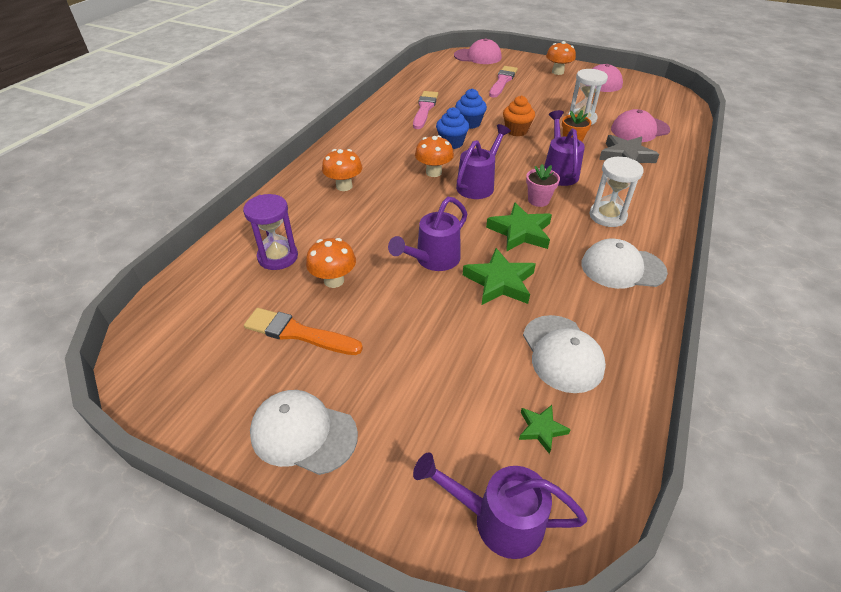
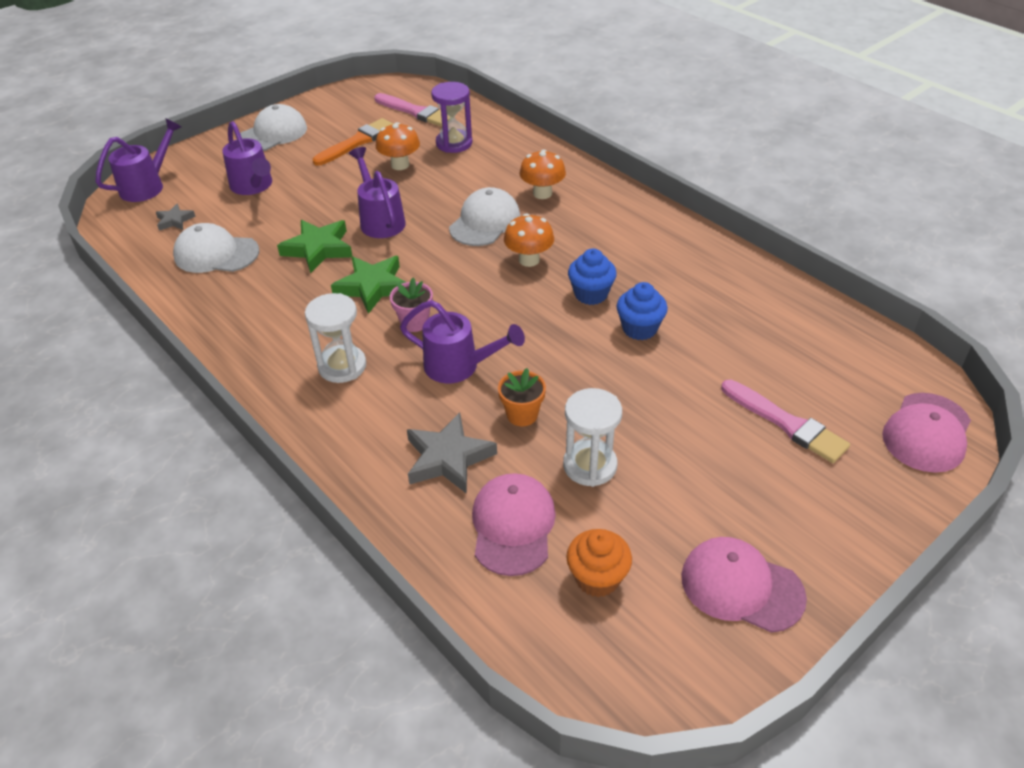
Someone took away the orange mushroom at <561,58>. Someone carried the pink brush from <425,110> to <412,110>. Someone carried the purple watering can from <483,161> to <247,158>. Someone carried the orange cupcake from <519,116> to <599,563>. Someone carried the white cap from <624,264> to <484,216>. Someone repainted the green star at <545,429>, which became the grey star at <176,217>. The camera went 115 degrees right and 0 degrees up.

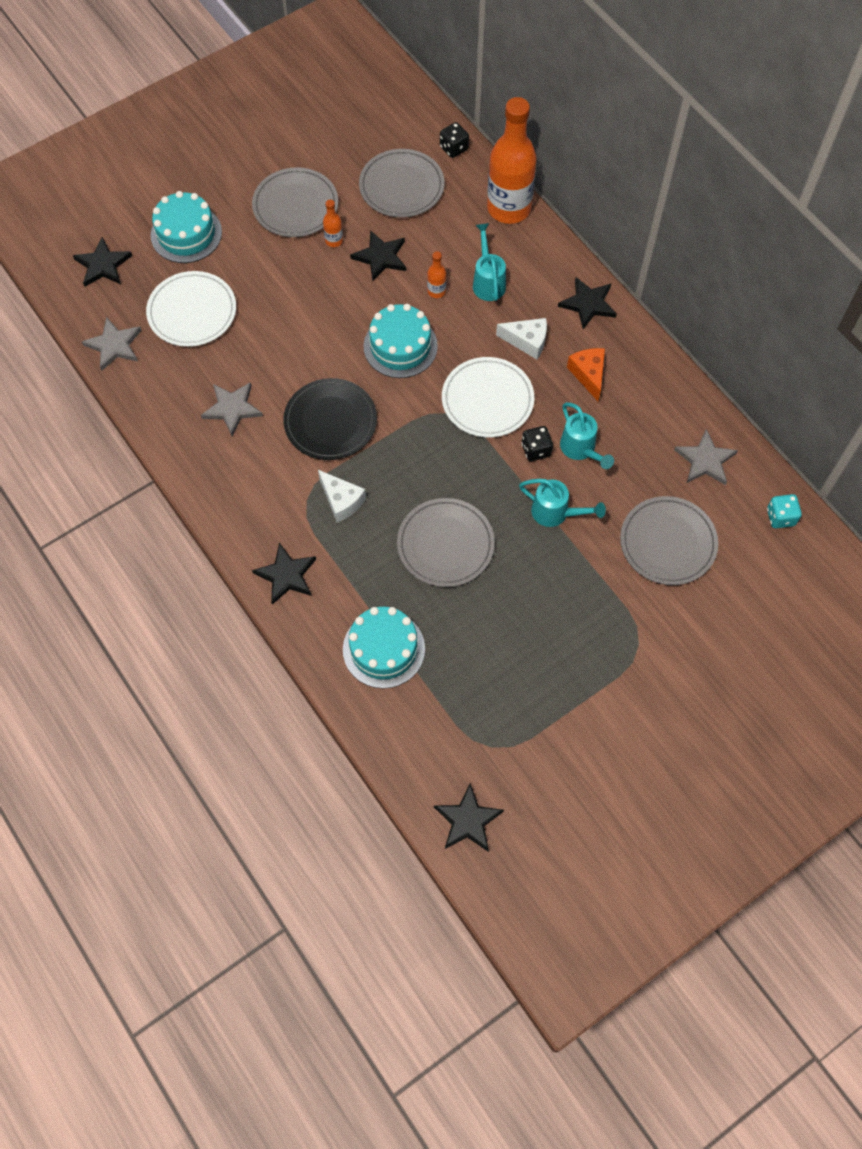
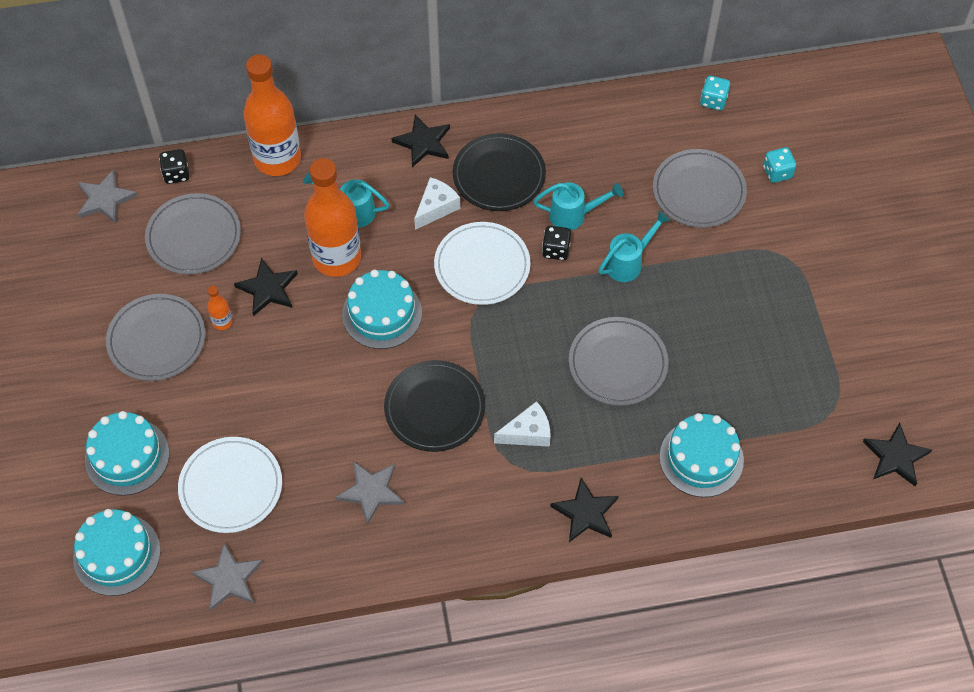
Someone put down the turquoise dice at <779,165>. Someone carried the grey star from <706,457> to <107,196>. Someone swapped the black star at <102,262> for the turquoise cake at <117,552>. Someone swapped the orange cheese at <586,374> for the black plate at <499,172>. Someone scaled the orange bottle at <436,275> by 2.48. The camera went 65 degrees left and 5 degrees down.

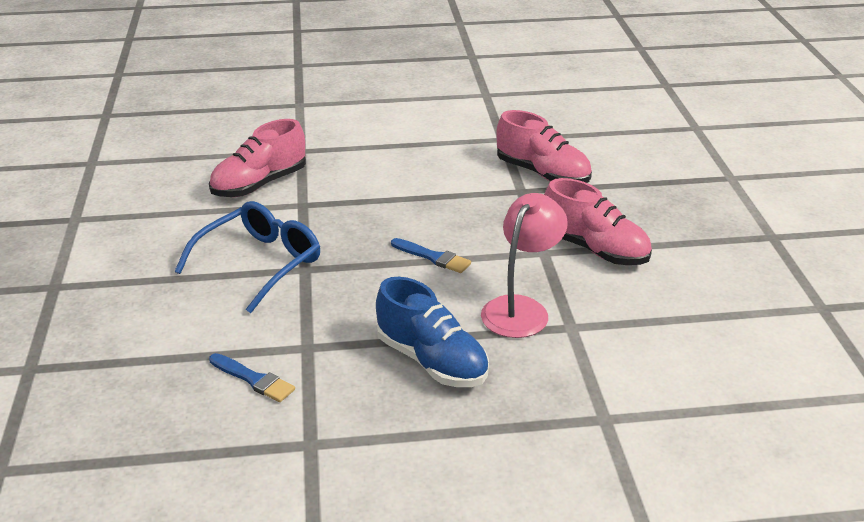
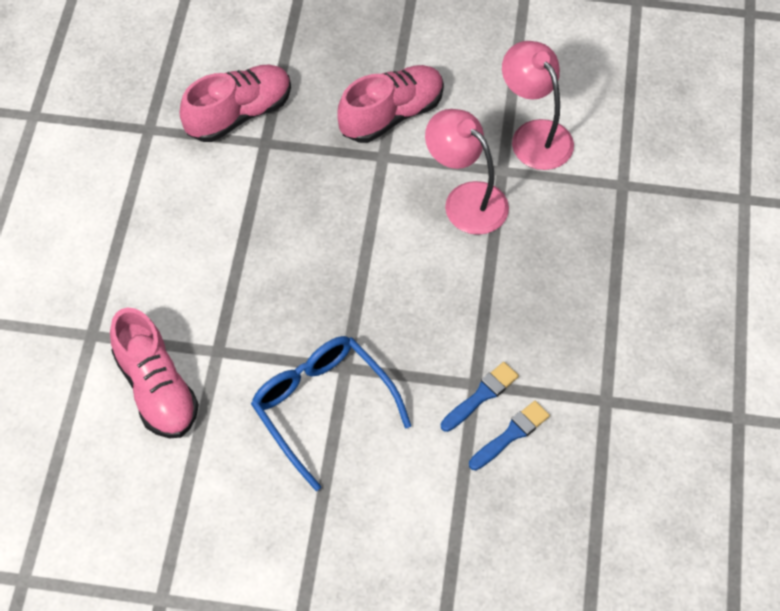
Someone took away the blue shoe at <432,332>. Someone put down the pink lamp at <538,105>. Someone carried the blue brush from <431,255> to <480,397>. The camera went 75 degrees left and 25 degrees up.

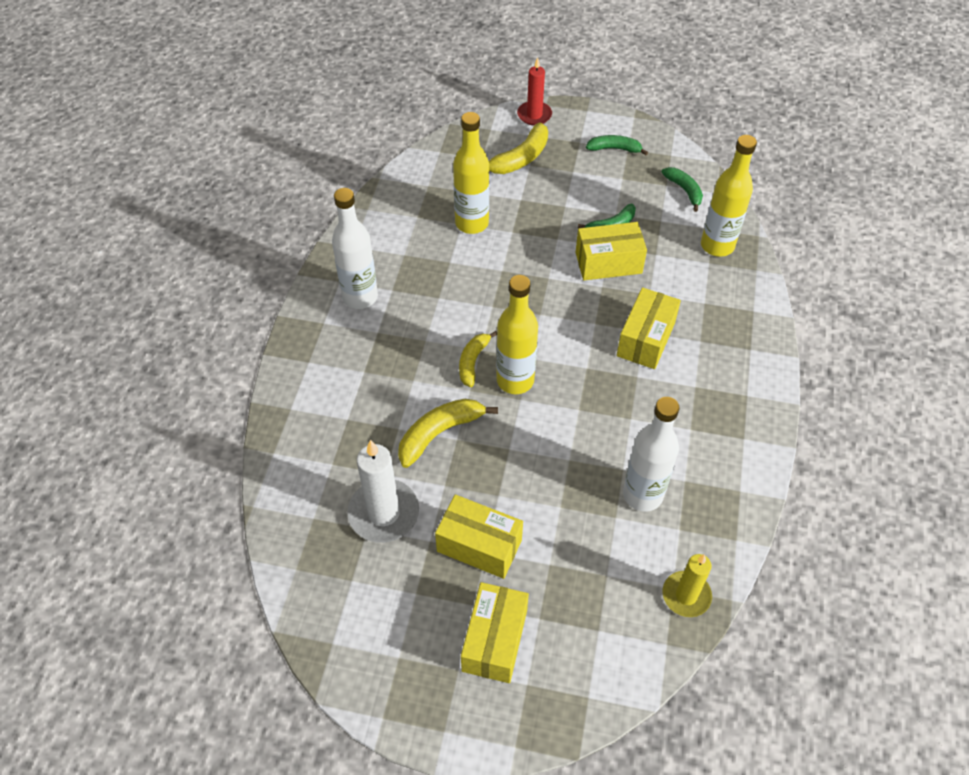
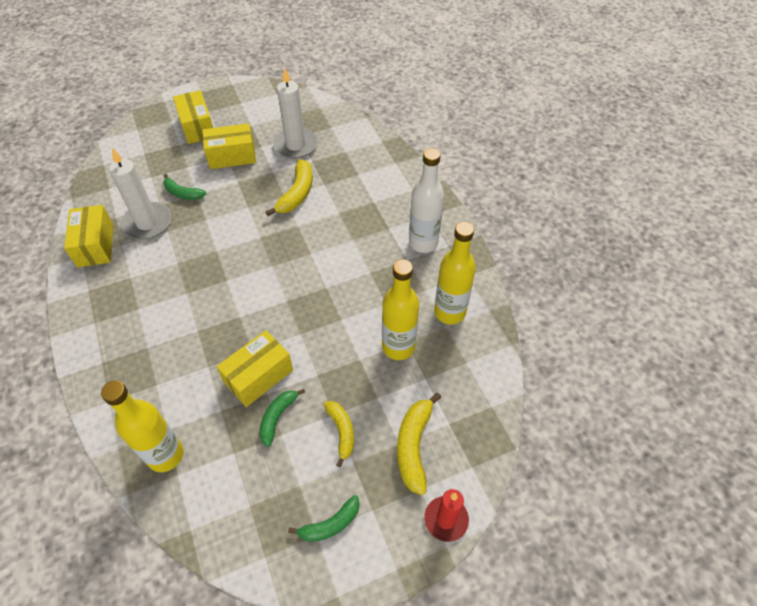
Someone took away the yellow candle at <687,585>. Someone carried the yellow banana from <478,359> to <339,434>. Someone carried the yellow bottle from <517,334> to <455,273>. Someone carried the yellow box from <649,328> to <89,236>. Someone carried the green banana from <682,189> to <185,187>. Someone swapped the white bottle at <651,454> for the white candle at <140,194>. The camera went 145 degrees right and 0 degrees up.

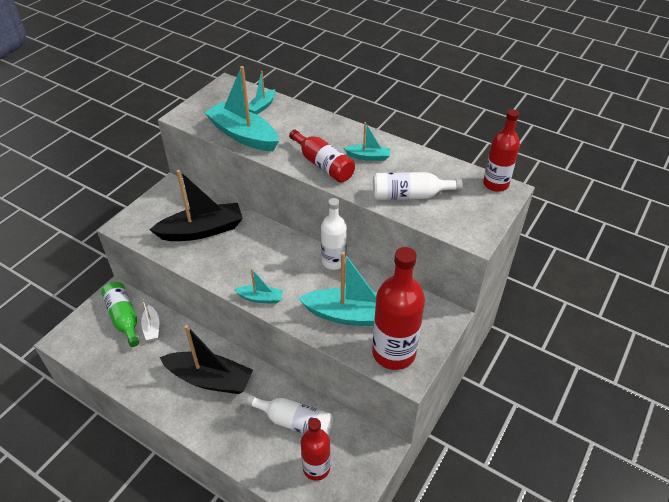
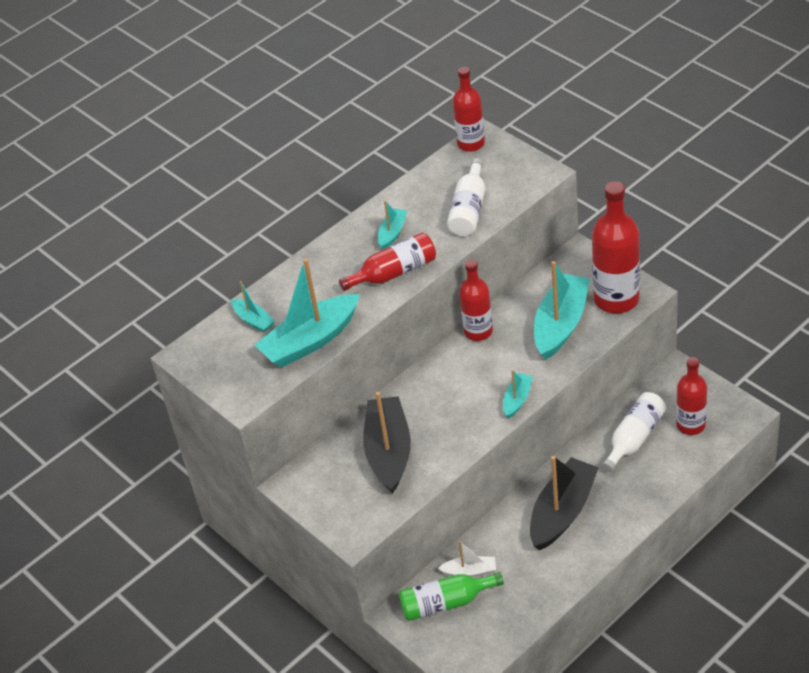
Someone repainted the white bottle at <334,234>, which became the red bottle at <476,300>. The camera went 70 degrees left and 0 degrees up.

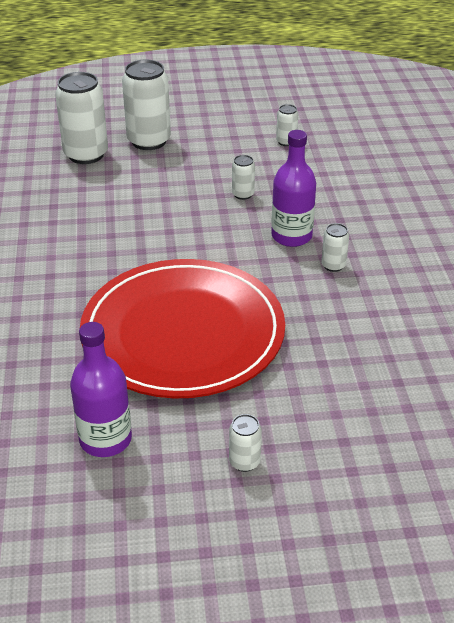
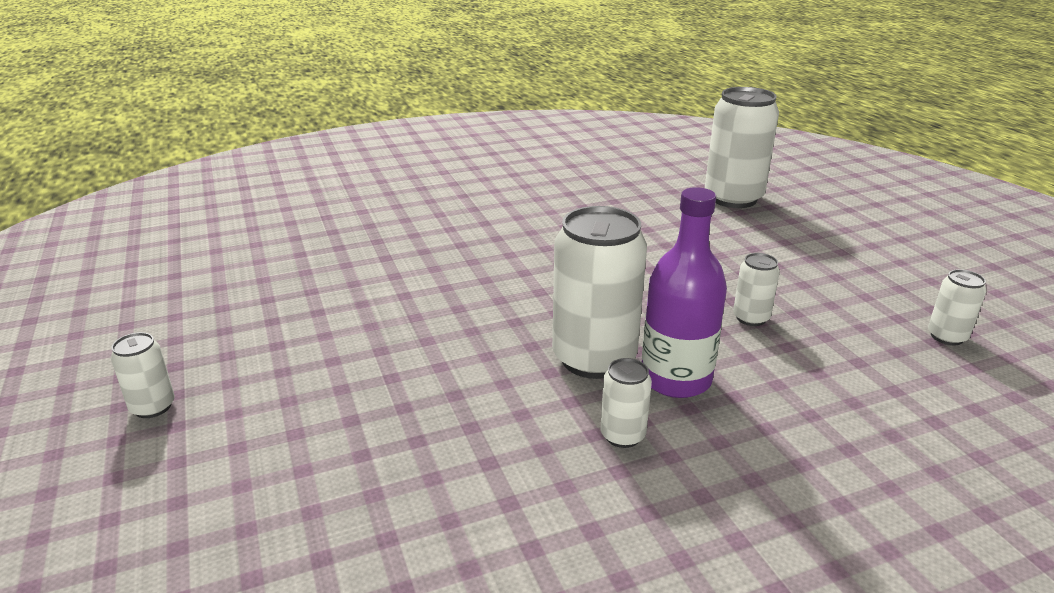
Someone took away the purple bottle at <101,389>. Someone took away the red plate at <182,328>. Someone carried the white can from <146,105> to <599,292>. The camera went 75 degrees right and 10 degrees down.

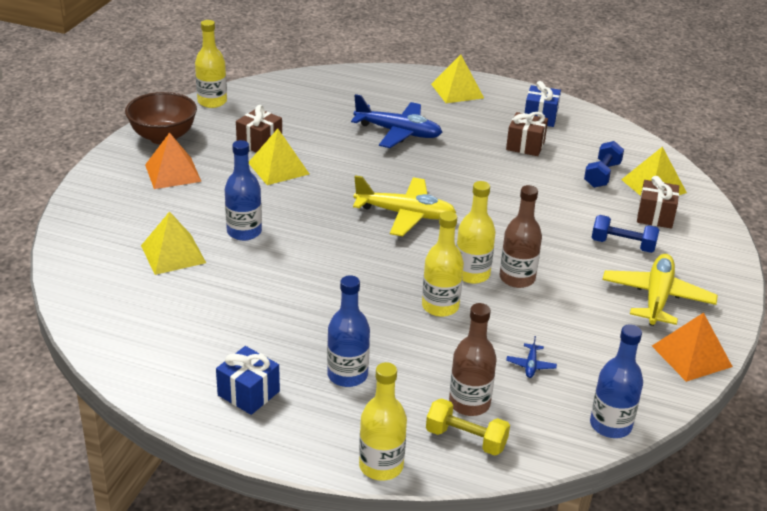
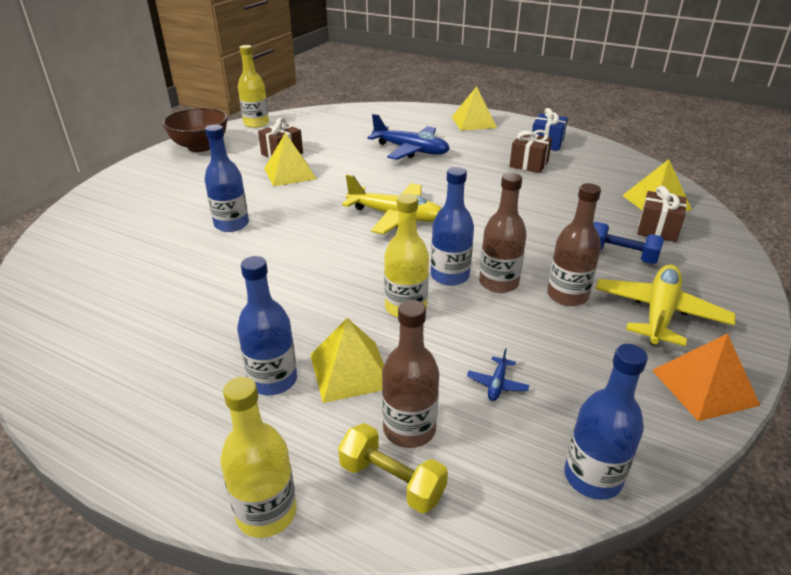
Someone took away the orange pyramid at <173,161>. Someone took away the blue gift at <248,380>. Someone took away the blue dumbbell at <604,164>. Someone put down the brown bottle at <574,244>. Someone carried the yellow pyramid from <173,243> to <347,360>. Someone repainted the yellow bottle at <476,232>, which became the blue bottle at <452,226>. The camera went 10 degrees right and 0 degrees up.

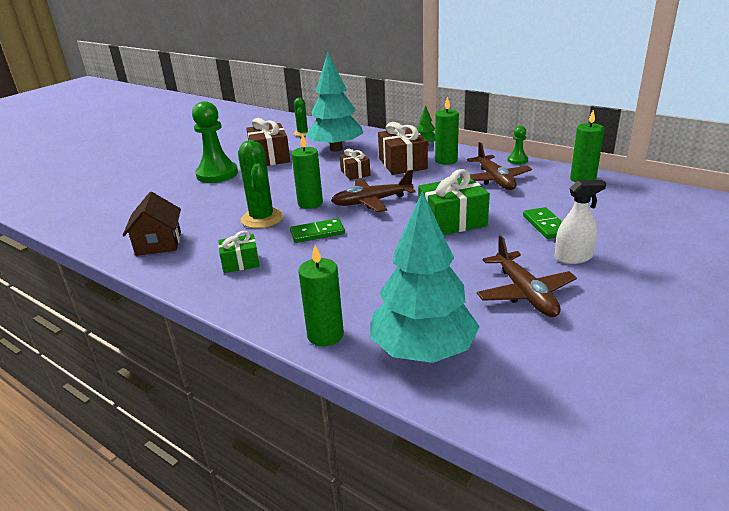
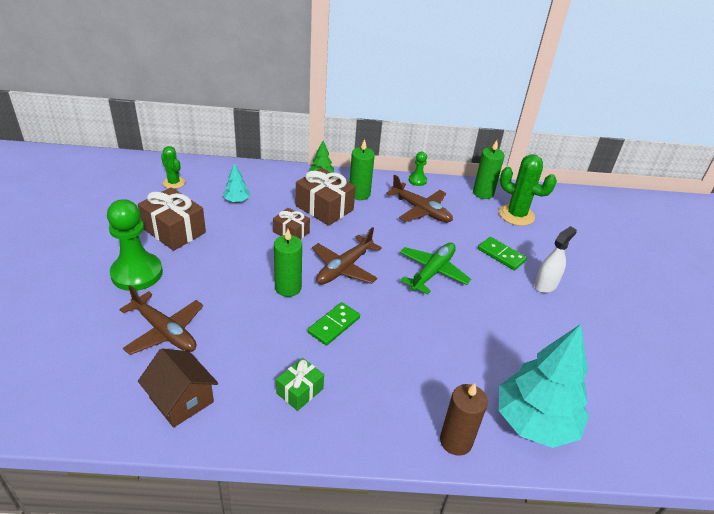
Someone carried the green cactus from <260,184> to <528,190>. Someone carried the brown plane from <527,276> to <161,320>. Someone swapped the green gift at <454,202> for the green plane at <435,268>. Someone repainted the green candle at <321,295>, which became the brown candle at <464,419>. Someone scaled the turquoise tree at <334,101> by 0.42. The camera went 40 degrees left and 10 degrees up.

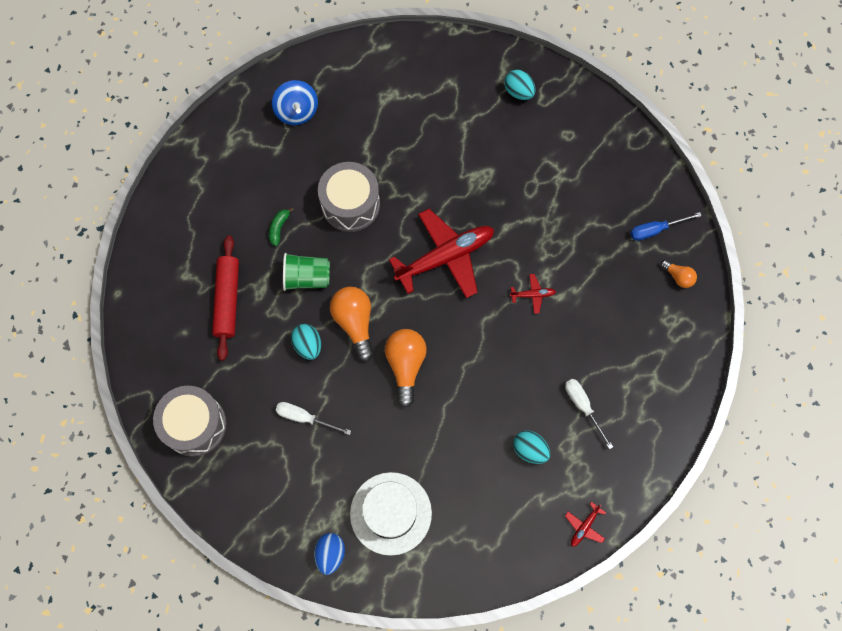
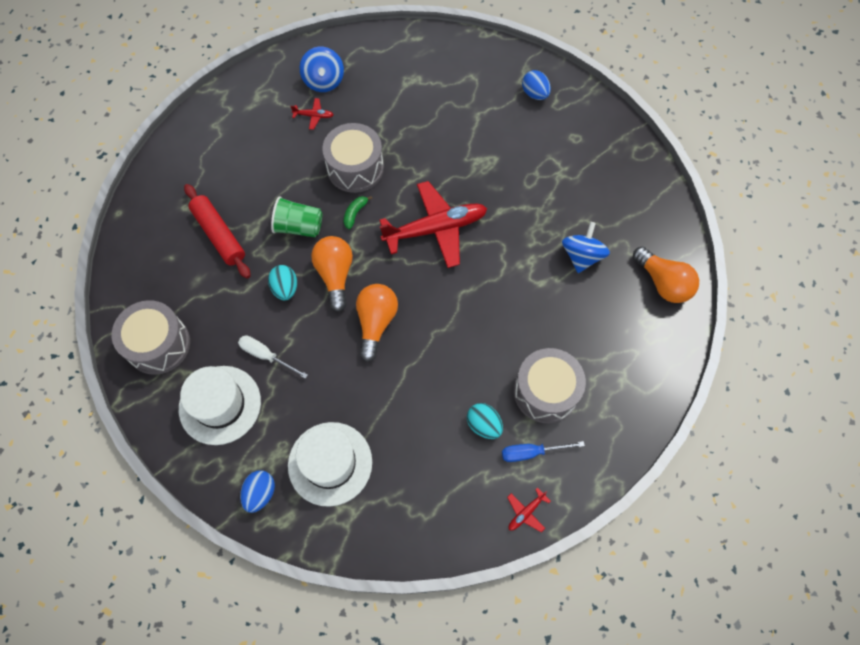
Someone put down the white hat at <220,405>. Someone put down the blue spinning top at <586,247>. Someone carried the green banana from <281,227> to <358,212>. Someone carried the red plane from <533,294> to <312,114>. Someone carried the blue screwdriver from <666,226> to <543,451>. Someone swapped the white screwdriver at <589,414> for the grey drum at <550,385>. Someone repainted the turquoise egg at <519,85>, which became the blue egg at <536,85>. Someone rotated the red rolling pin at <225,298> by 45 degrees counterclockwise. Someone scaled the orange light bulb at <679,274> by 1.87. The camera went 10 degrees right and 5 degrees down.

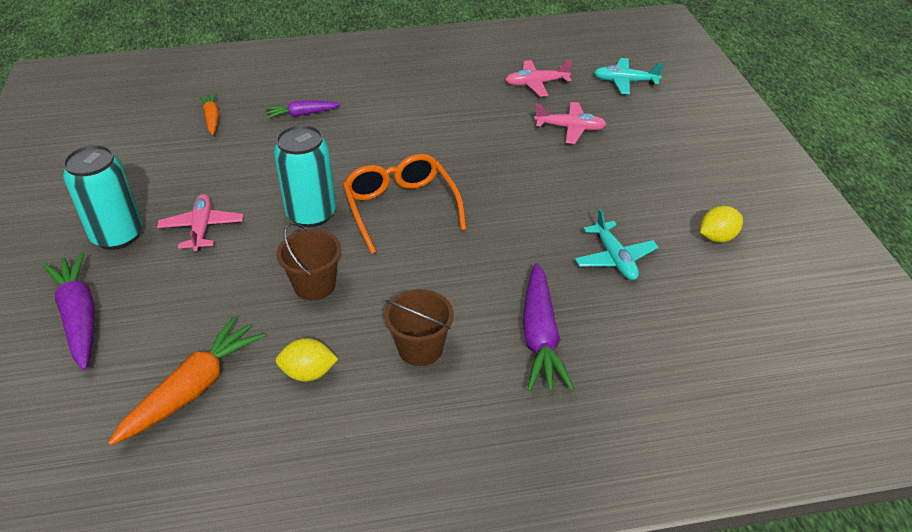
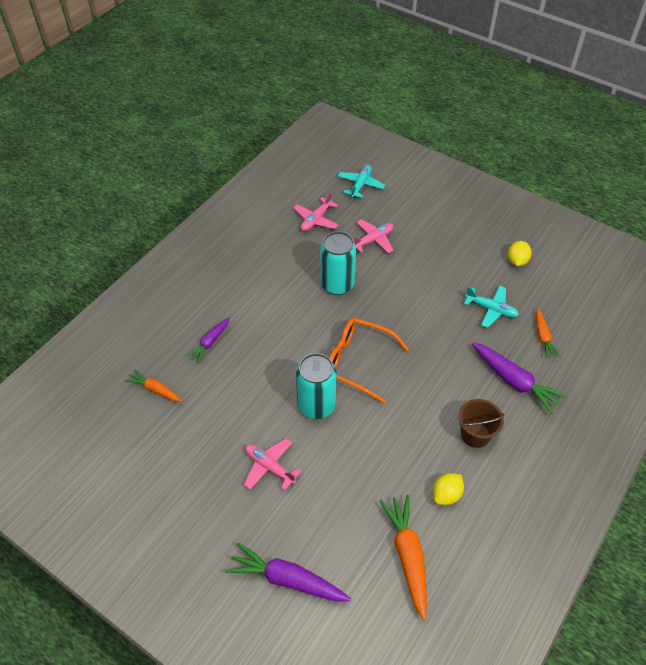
Someone took away the brown bucket at <309,261>. Someone put down the orange carrot at <548,333>. Someone carried the turquoise can from <102,197> to <338,263>. Someone rotated the turquoise plane at <629,76> by 150 degrees clockwise. The camera went 45 degrees left and 10 degrees up.

